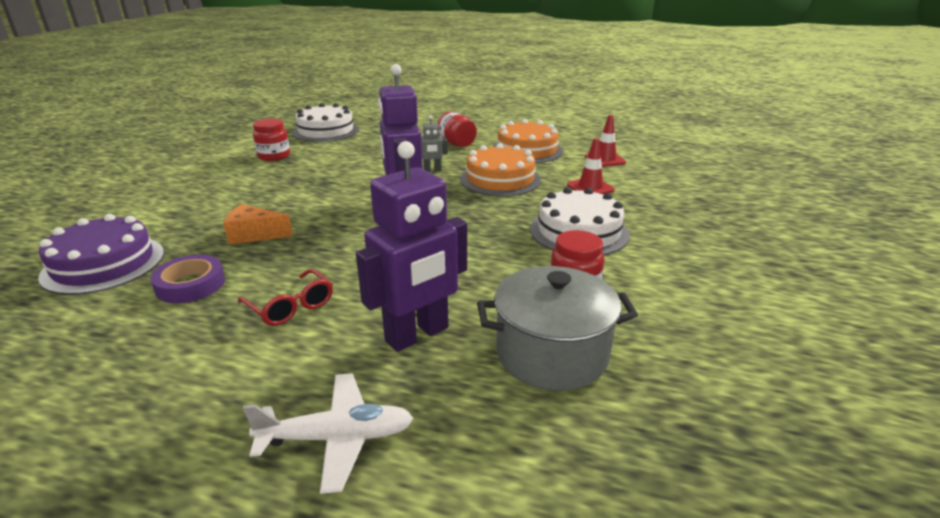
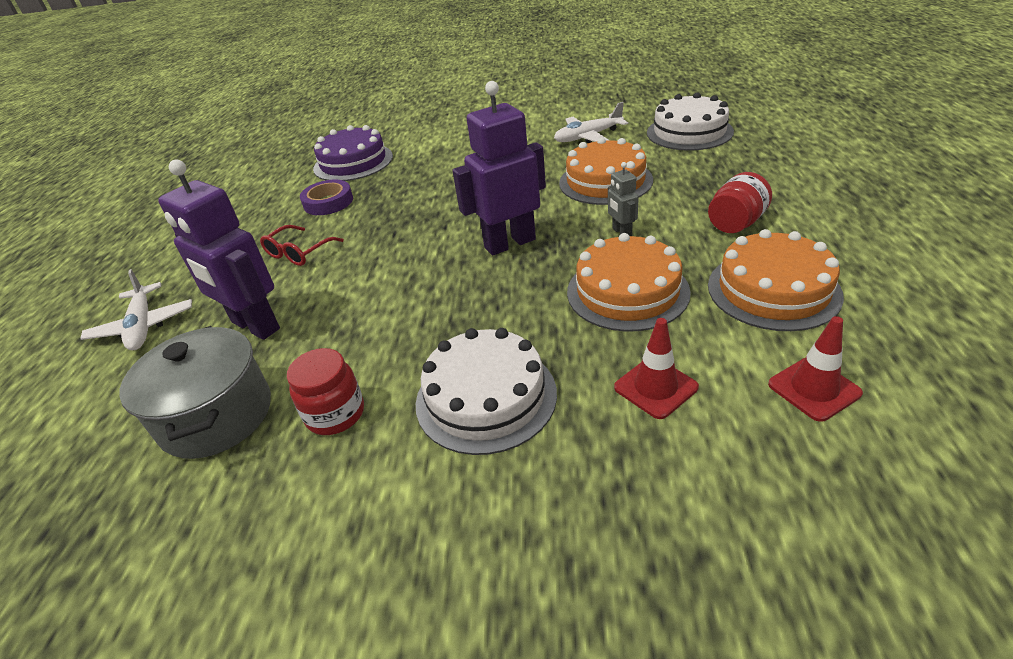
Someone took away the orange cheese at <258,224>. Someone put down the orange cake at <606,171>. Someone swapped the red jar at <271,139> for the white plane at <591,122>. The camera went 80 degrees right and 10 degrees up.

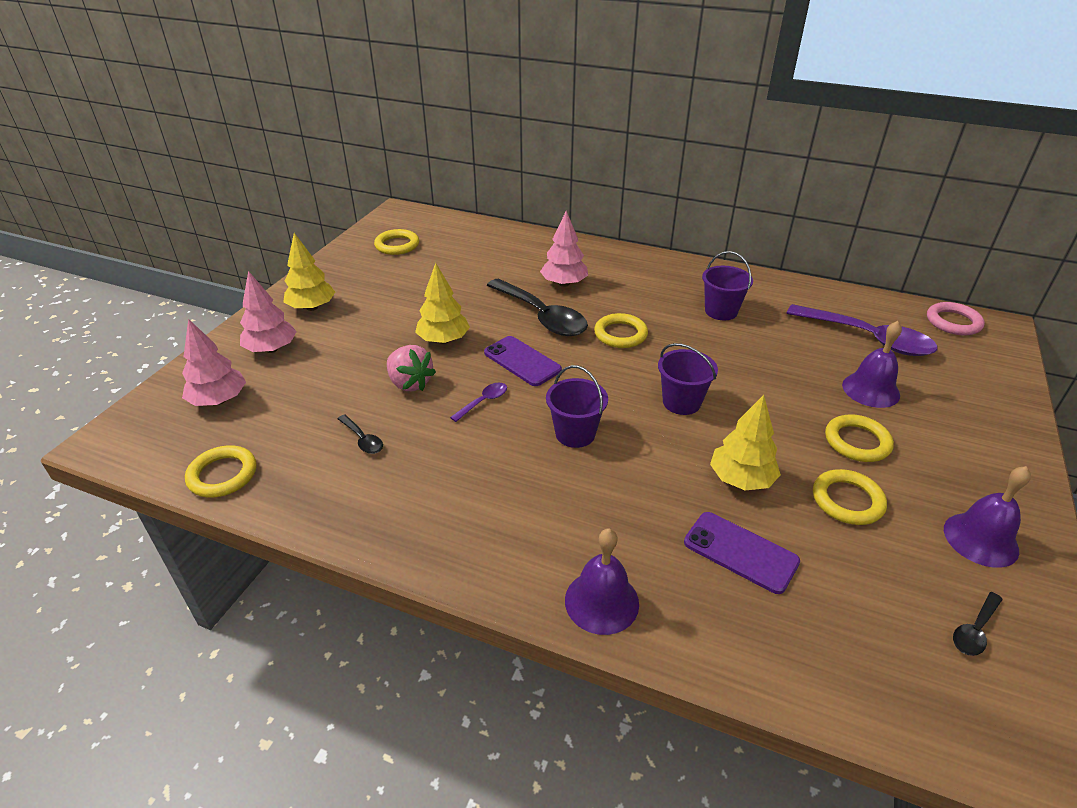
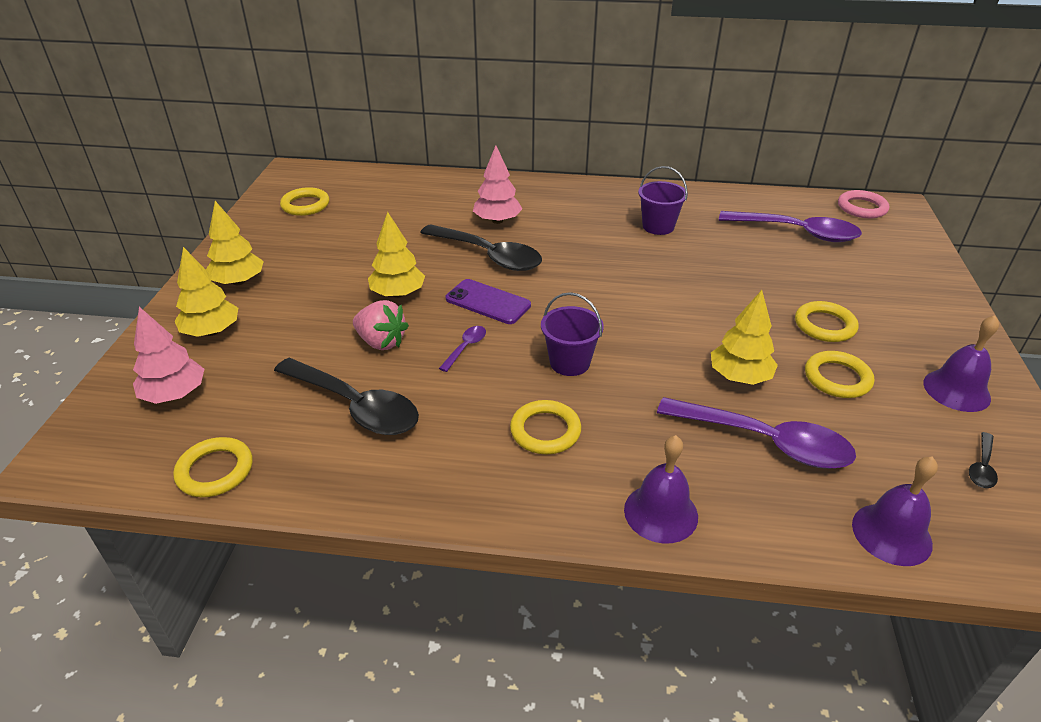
Someone took away the purple bucket at <688,379>. Someone carried the yellow ring from <621,330> to <545,427>. Someone carried the purple bell from <872,364> to <895,511>. Someone swapped the purple phone at <742,553> for the purple spoon at <756,433>. Someone repainted the pink tree at <268,312>, which became the yellow tree at <206,292>. Someone scaled the black spoon at <360,434> by 2.29. The camera went 15 degrees left and 0 degrees up.

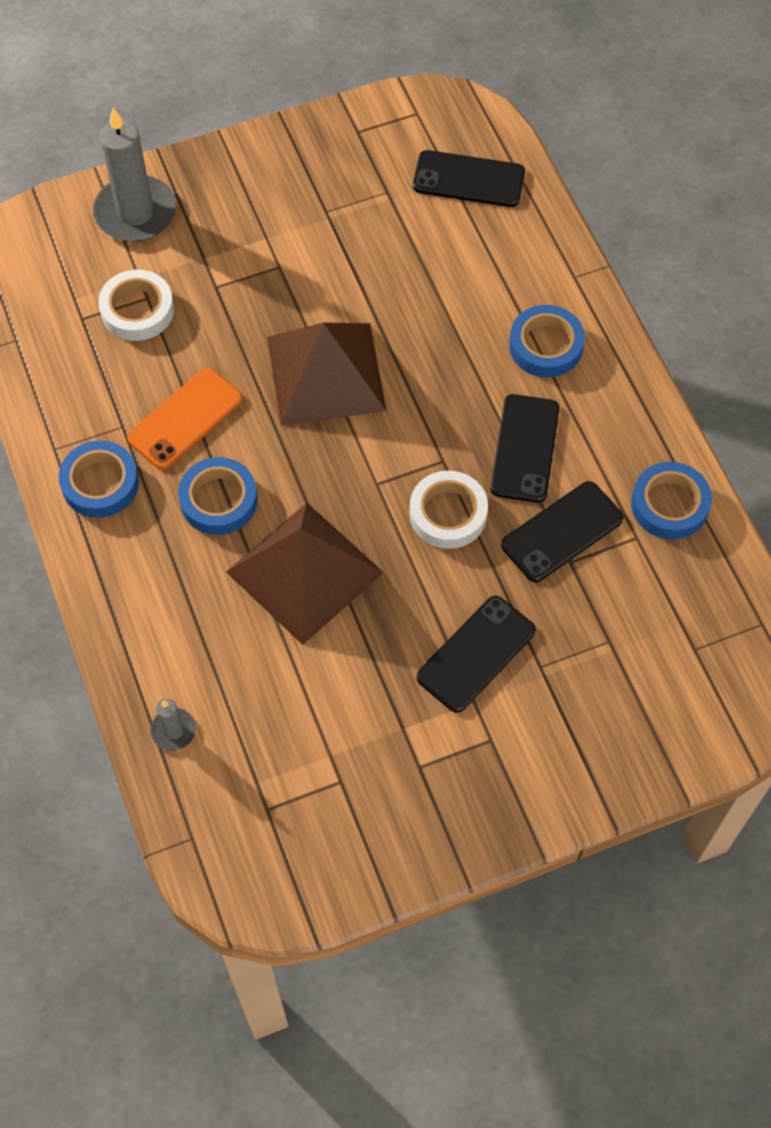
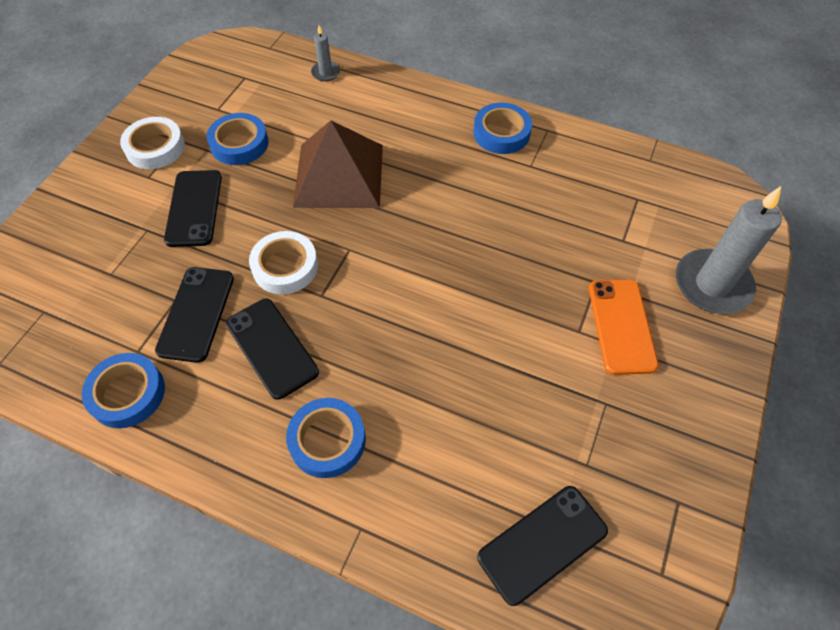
Someone took away the brown pyramid at <326,374>. Someone carried the white tape from <136,305> to <152,143>. Someone carried the orange phone from <185,419> to <624,327>. Someone carried the blue tape from <218,496> to <238,139>. The camera went 135 degrees right and 5 degrees down.

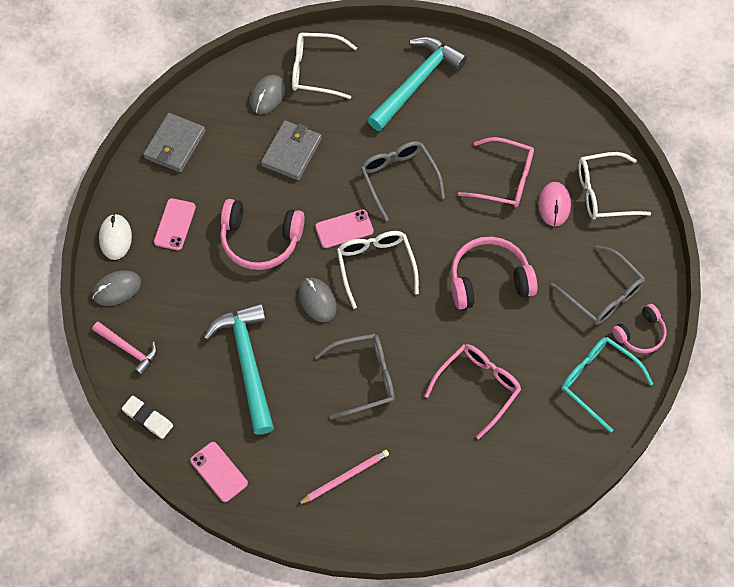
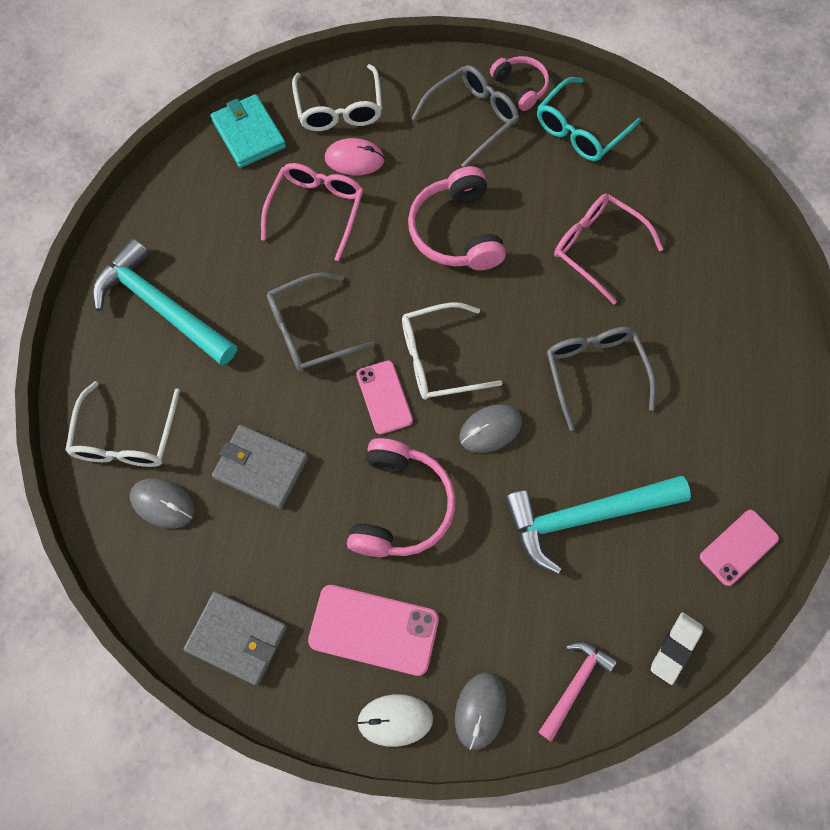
Someone took away the pink pencil at <343,477>. Someone put down the turquoise wallet at <248,131>. Someone rotated the grey mouse at <116,288> by 45 degrees clockwise. Someone scaled the pink phone at <175,224> by 1.53. The camera went 90 degrees left and 5 degrees up.

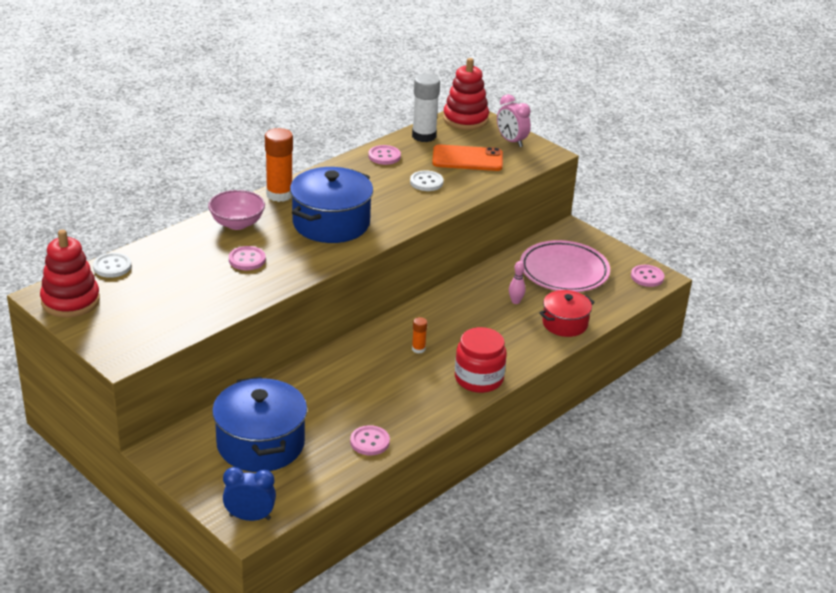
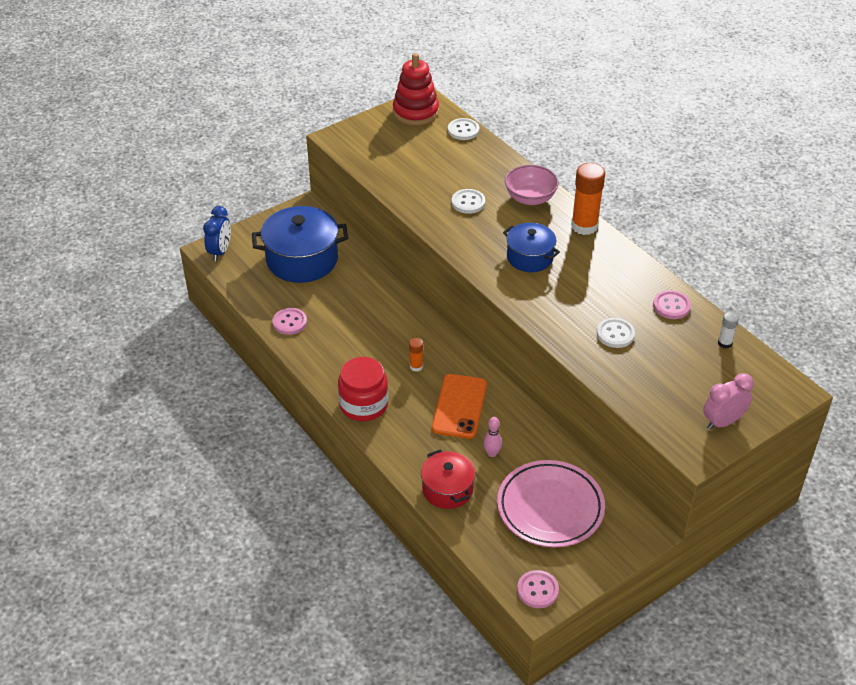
Someone took away the red stacking toy at <466,94>. Someone carried the orange phone from <467,157> to <459,406>. Someone repainted the pink button at <247,258>, which became the white button at <468,201>. Someone scaled the blue pot at <331,205> by 0.60. Someone scaled the white glue stick at <426,108> by 0.49. The camera went 100 degrees right and 10 degrees up.

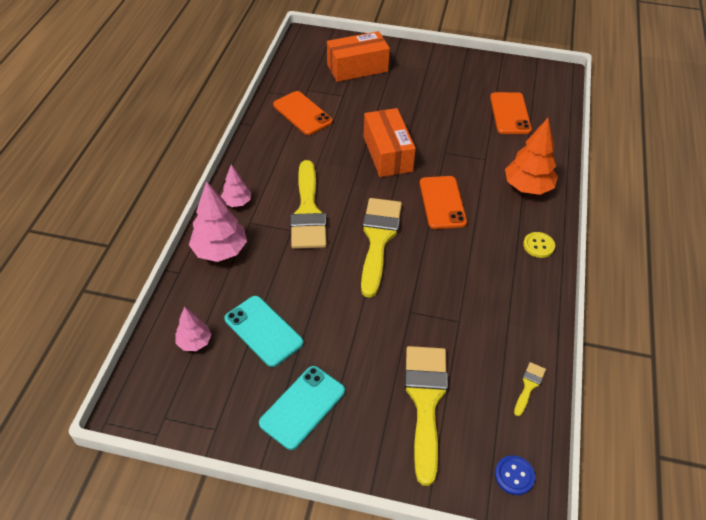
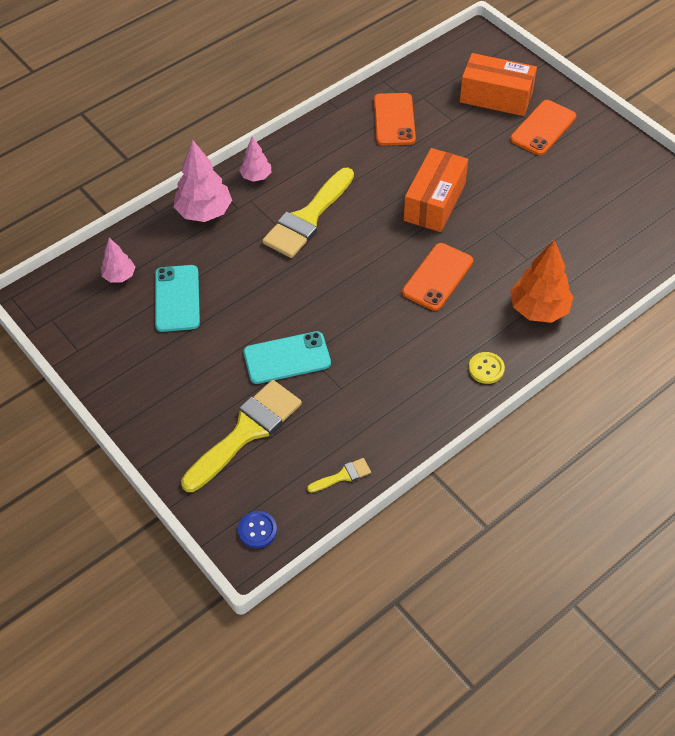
Someone took away the yellow brush at <381,248>. Someone carried the turquoise phone from <302,408> to <287,357>. Someone carried the orange phone from <511,113> to <543,128>. The camera went 40 degrees right and 5 degrees up.

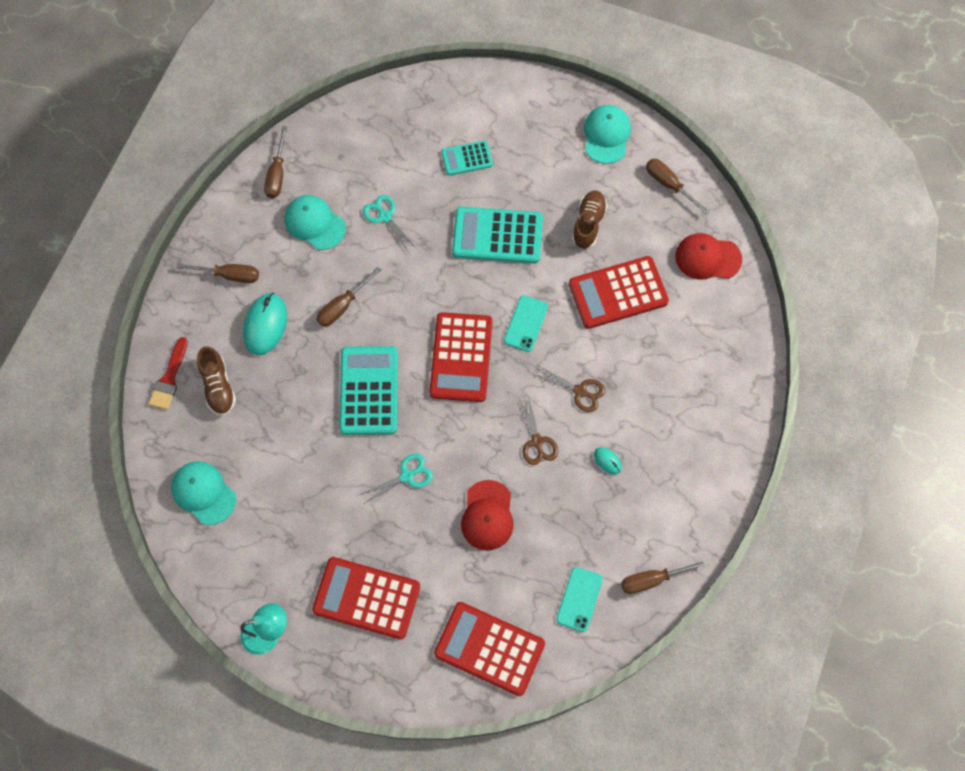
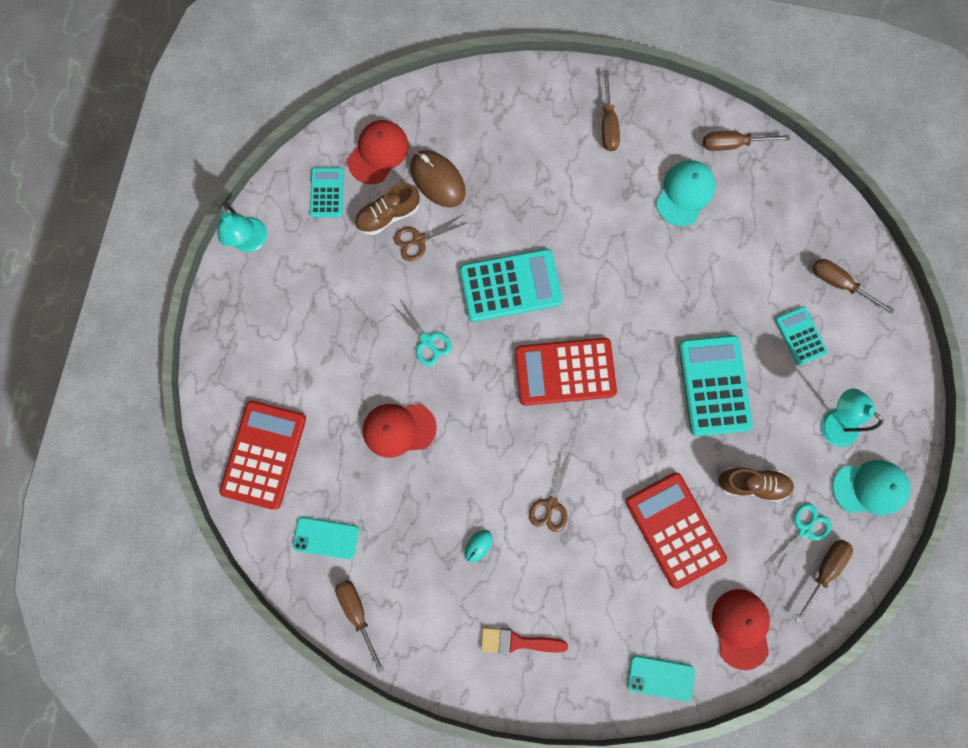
Someone took away the turquoise mouse at <265,324>. Someone took away the red calculator at <366,598>. Someone put down the turquoise calculator at <327,193>. Someone put down the brown mouse at <438,179>. Someone put down the turquoise lamp at <852,417>. Someone carried the red brush from <168,373> to <524,641>. Someone carried the brown shoe from <216,381> to <387,209>. Someone carried the brown screwdriver from <349,297> to <853,286>. Someone carried the turquoise scissors from <389,224> to <799,539>. Someone carried the turquoise phone from <526,323> to <661,678>. Someone carried the brown scissors from <538,430> to <431,237>. Someone repainted the turquoise cap at <203,493>, which became the red cap at <378,152>. The camera went 80 degrees right and 10 degrees up.

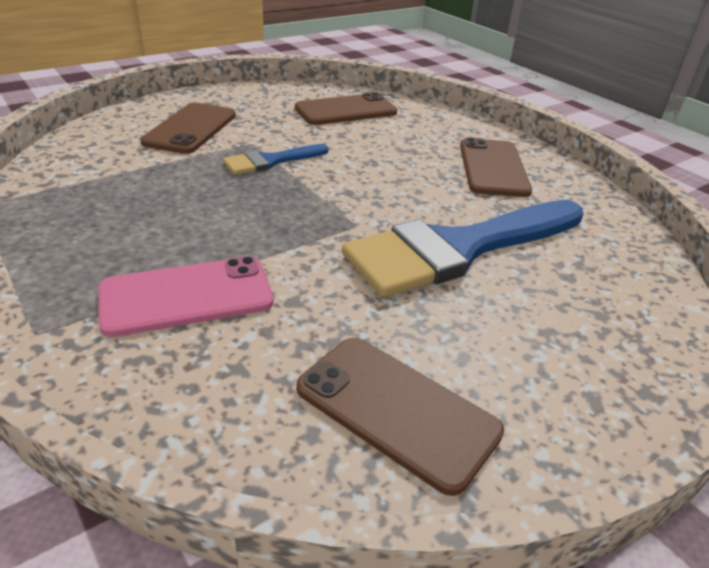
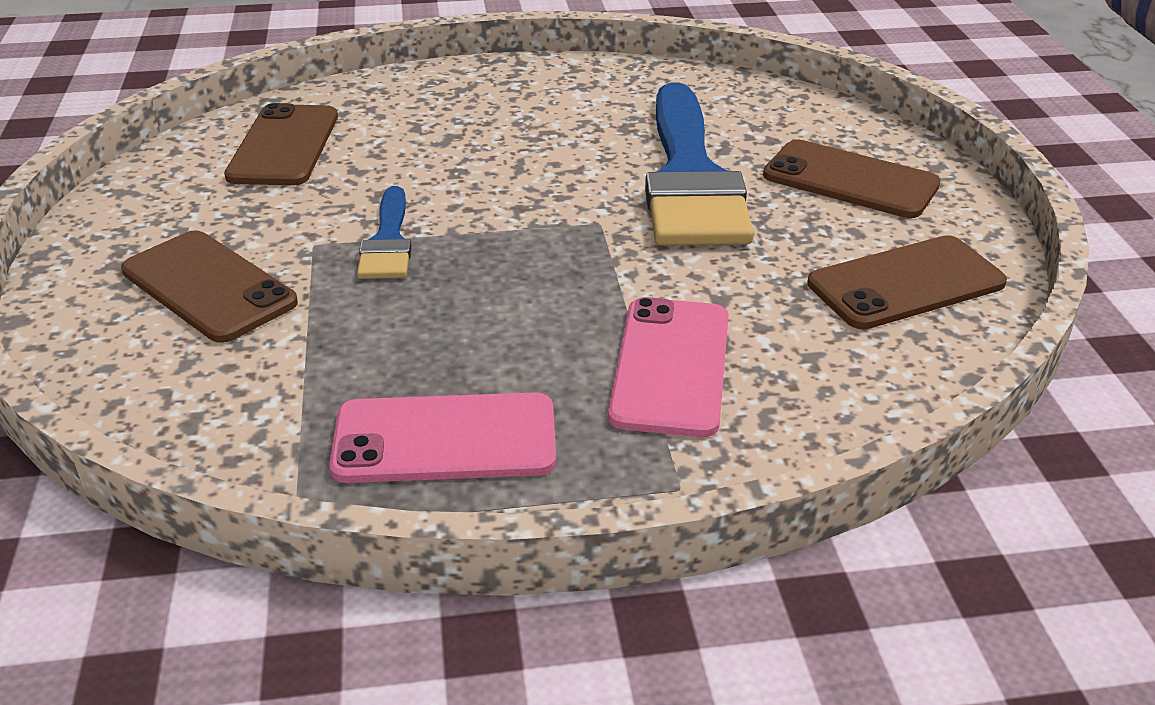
Someone put down the pink phone at <442,438>. Someone carried the brown phone from <496,167> to <852,178>. The camera went 60 degrees left and 0 degrees up.

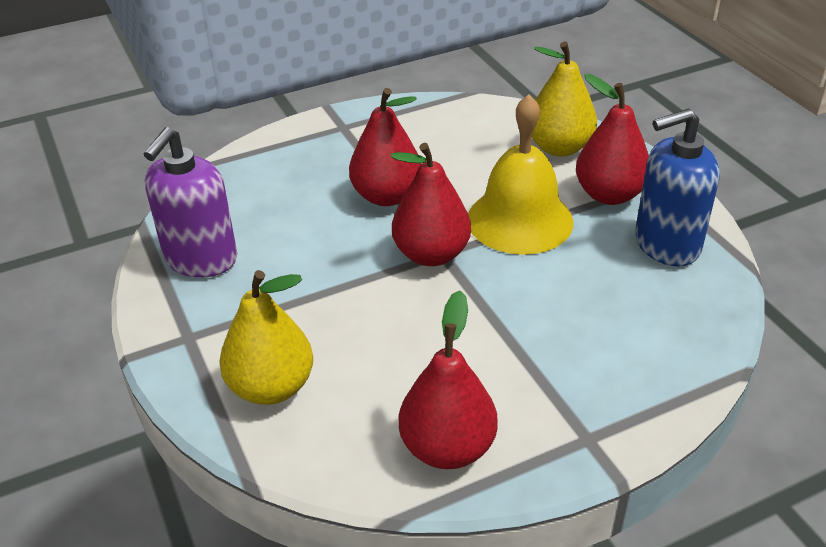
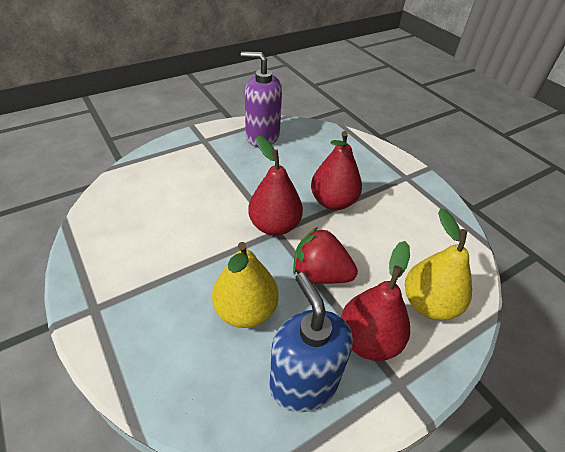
Someone took away the red pear at <448,379>. Someone carried the yellow pear from <266,337> to <245,285>. Someone swapped the yellow bell at <520,174> for the red strawberry at <325,255>. The camera went 80 degrees right and 5 degrees up.

